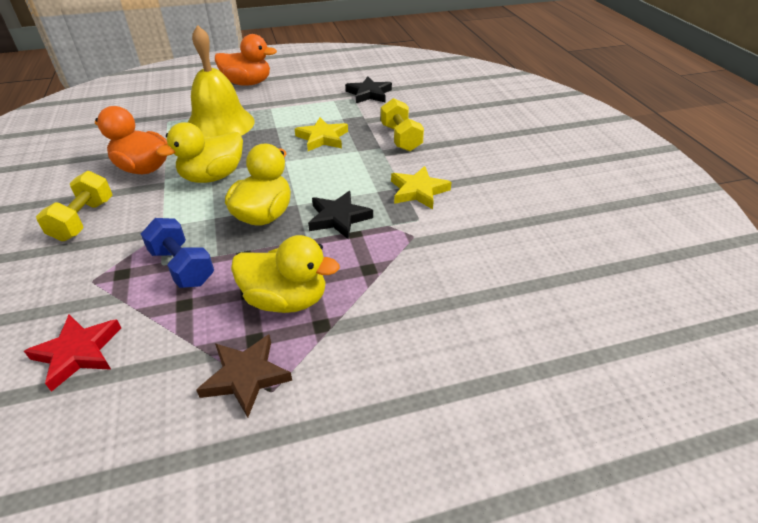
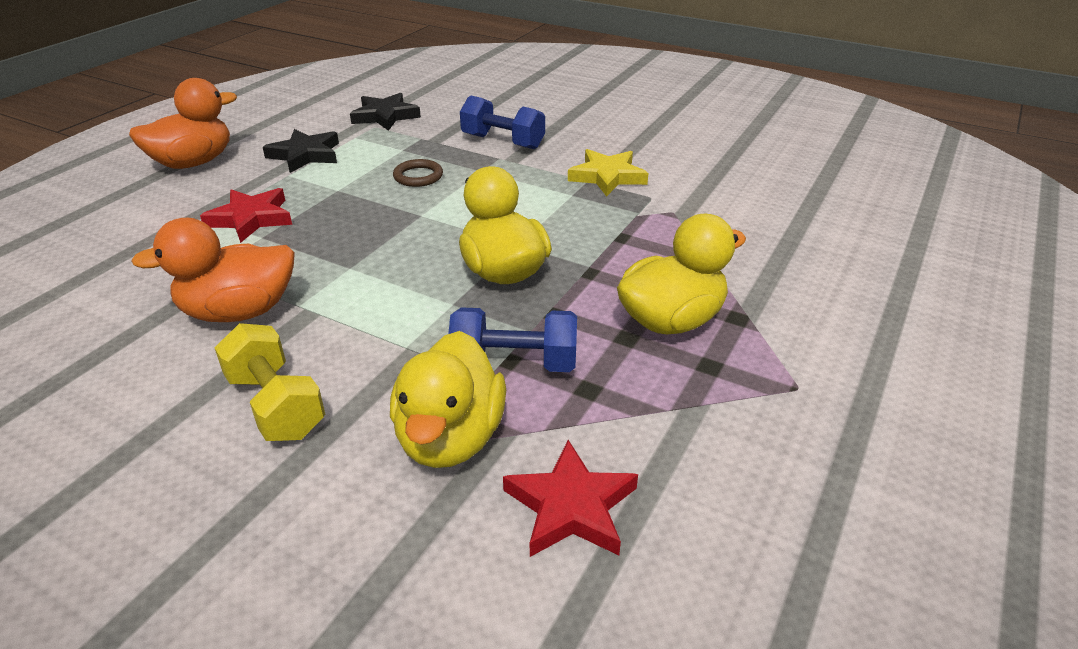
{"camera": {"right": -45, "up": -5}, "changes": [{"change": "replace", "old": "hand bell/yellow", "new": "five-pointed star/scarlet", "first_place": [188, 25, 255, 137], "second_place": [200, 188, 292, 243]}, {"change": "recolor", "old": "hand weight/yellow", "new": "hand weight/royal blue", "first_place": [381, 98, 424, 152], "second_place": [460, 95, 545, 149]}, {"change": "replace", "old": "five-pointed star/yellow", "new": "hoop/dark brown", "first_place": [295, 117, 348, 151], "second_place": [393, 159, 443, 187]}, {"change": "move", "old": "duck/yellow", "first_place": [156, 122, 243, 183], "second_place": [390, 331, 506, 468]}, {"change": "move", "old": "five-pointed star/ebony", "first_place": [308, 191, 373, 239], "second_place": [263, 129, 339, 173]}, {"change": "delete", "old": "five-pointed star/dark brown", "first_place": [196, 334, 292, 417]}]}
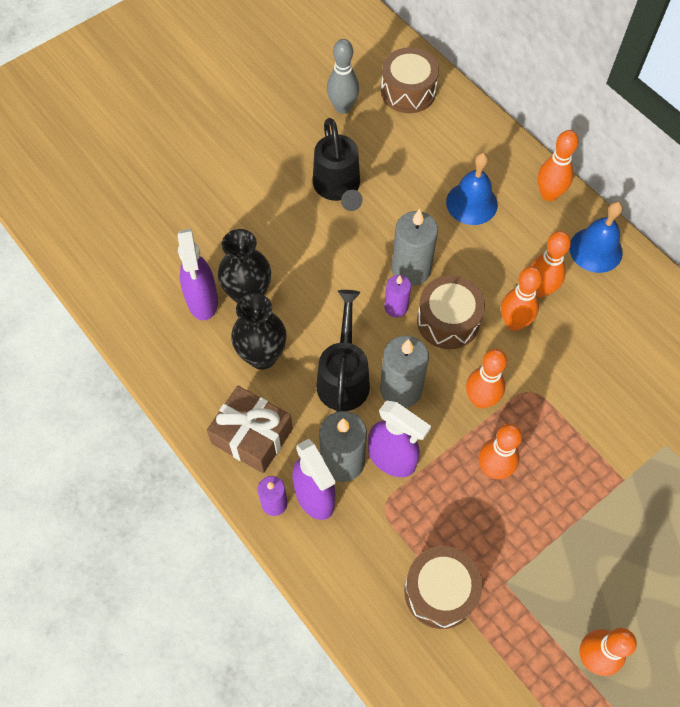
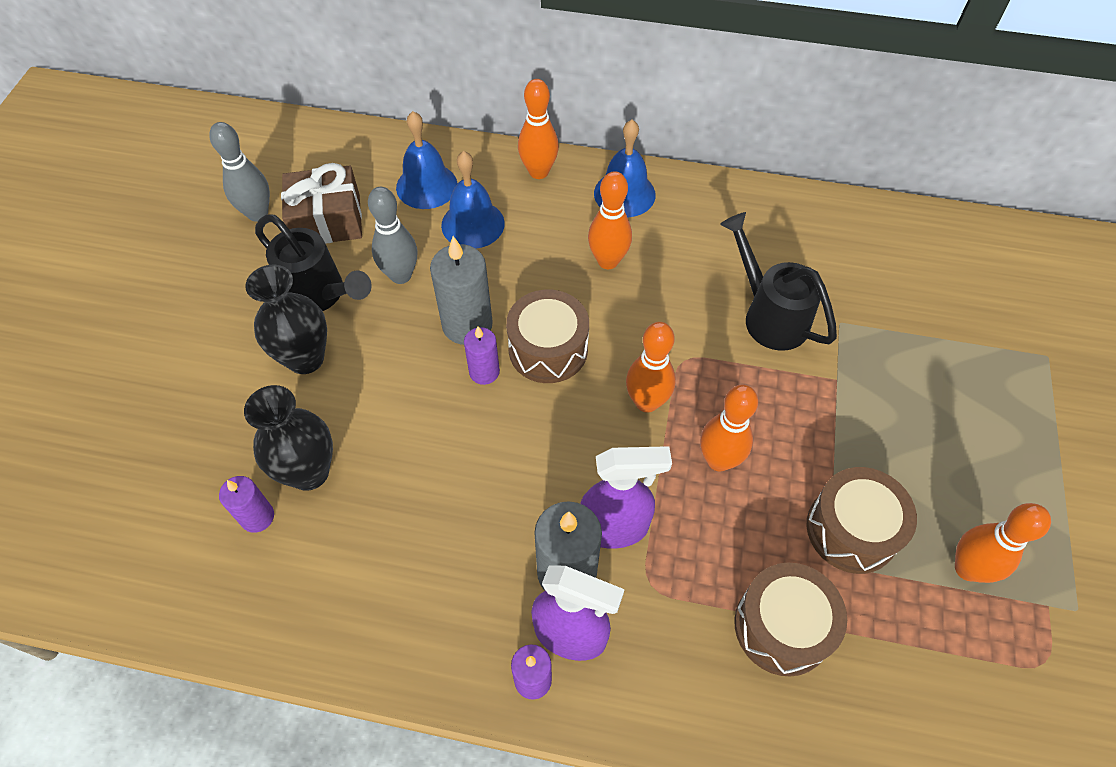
{"camera": {"right": -40, "up": -5}, "changes": [{"change": "move", "old": "drum/dark brown", "first_place": [381, 47, 439, 113], "second_place": [807, 467, 917, 574]}, {"change": "replace", "old": "spray cleaner/royal purple", "new": "pillar candle/royal purple", "first_place": [178, 229, 218, 320], "second_place": [219, 476, 274, 533]}, {"change": "delete", "old": "skittle/bright orange", "first_place": [501, 266, 543, 331]}, {"change": "move", "old": "watering can/ebony", "first_place": [317, 290, 370, 412], "second_place": [720, 212, 837, 351]}, {"change": "move", "old": "tall vase/ebony", "first_place": [231, 293, 286, 370], "second_place": [245, 264, 327, 374]}, {"change": "delete", "old": "pillar candle/grey", "first_place": [380, 336, 429, 408]}, {"change": "move", "old": "gift/dark brown", "first_place": [207, 386, 293, 473], "second_place": [281, 163, 362, 244]}, {"change": "insert", "new": "hand bell/royal blue", "second_place": [396, 111, 457, 209]}, {"change": "insert", "new": "skittle/grey", "second_place": [368, 187, 417, 284]}]}
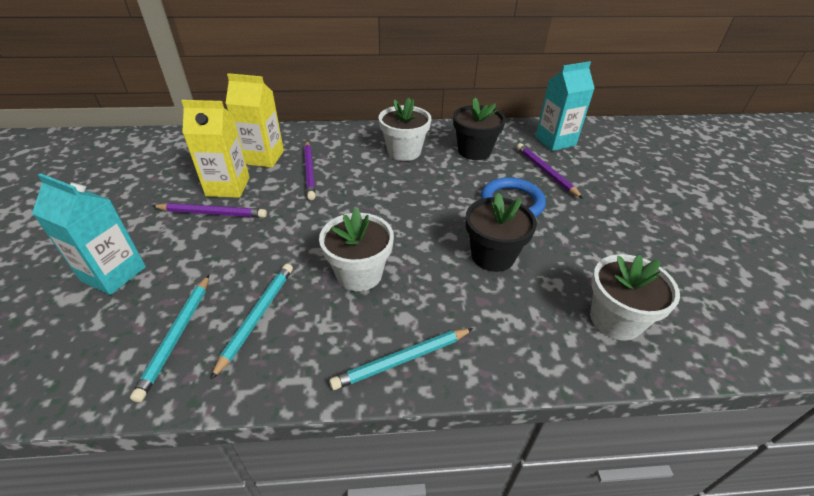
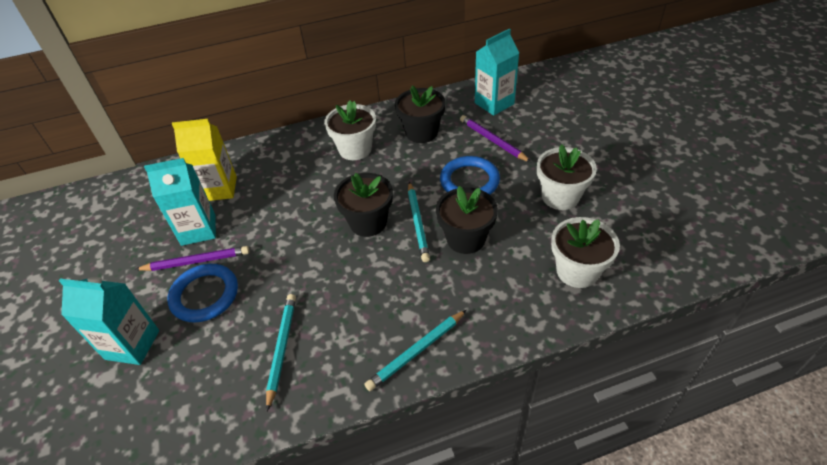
{"camera": {"right": -10, "up": 5}, "changes": [{"change": "recolor", "old": "milk carton/yellow", "new": "milk carton/turquoise", "first_place": [182, 100, 250, 198], "second_place": [144, 158, 216, 246]}, {"change": "delete", "old": "wooden pencil/royal purple", "first_place": [304, 141, 316, 200]}, {"change": "move", "old": "potted plant/snow-white", "first_place": [319, 208, 394, 291], "second_place": [537, 144, 597, 210]}, {"change": "move", "old": "wooden pencil/turquoise", "first_place": [130, 275, 209, 402], "second_place": [408, 182, 430, 262]}, {"change": "insert", "new": "potted plant/ebony", "second_place": [334, 173, 393, 237]}, {"change": "insert", "new": "hoop/royal blue", "second_place": [167, 264, 238, 323]}]}
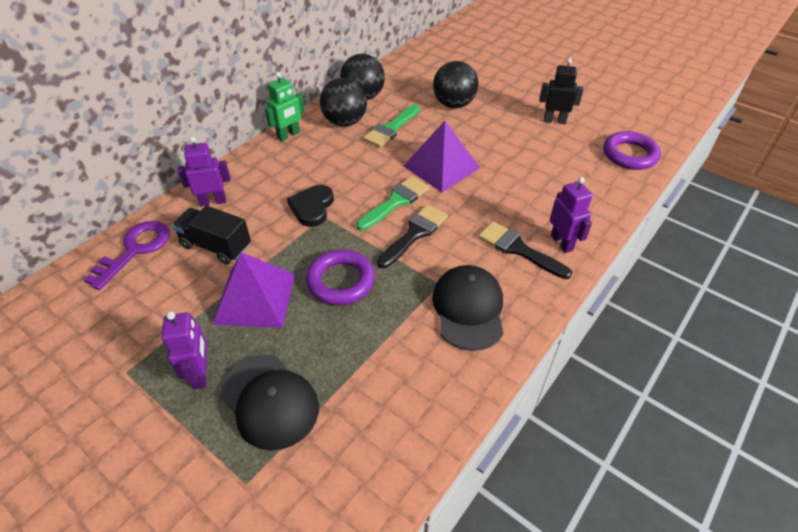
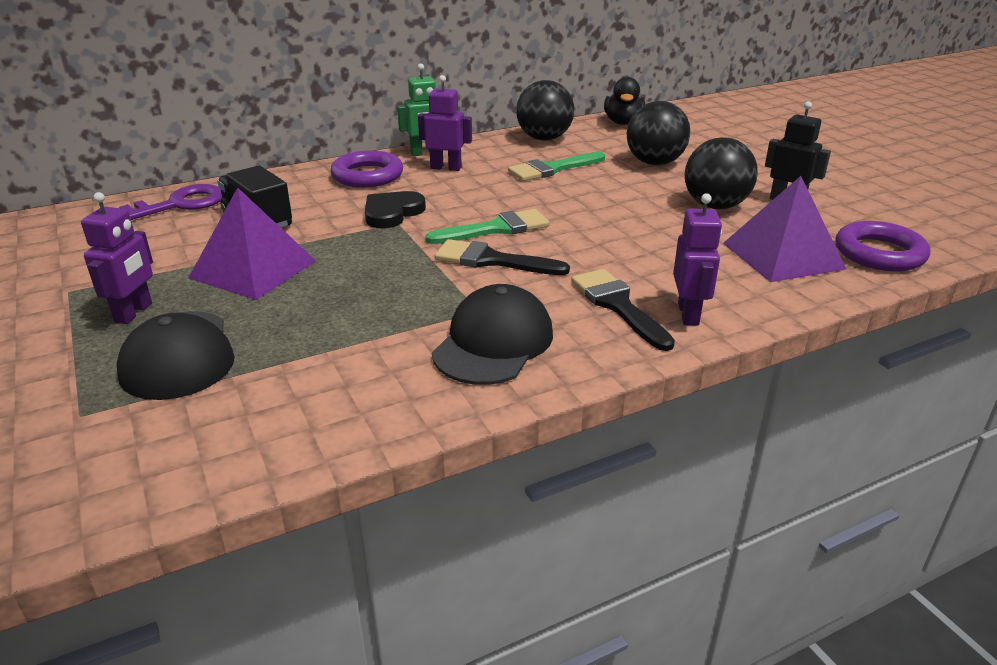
{"camera": {"right": 25, "up": -15}, "changes": [{"change": "move", "old": "play ball/ebony", "first_place": [320, 78, 367, 127], "second_place": [685, 137, 758, 209]}, {"change": "move", "old": "pyramid/royal purple", "first_place": [404, 121, 480, 192], "second_place": [723, 176, 846, 282]}, {"change": "move", "old": "robot figure/royal purple", "first_place": [177, 136, 231, 207], "second_place": [418, 75, 472, 171]}, {"change": "rotate", "old": "paintbrush/ebony", "first_place": [377, 205, 448, 268], "second_place": [435, 239, 570, 275], "degrees": -135}, {"change": "move", "old": "hoop/royal purple", "first_place": [306, 250, 375, 305], "second_place": [330, 150, 403, 188]}, {"change": "insert", "new": "duck/ebony", "second_place": [604, 77, 645, 125]}]}
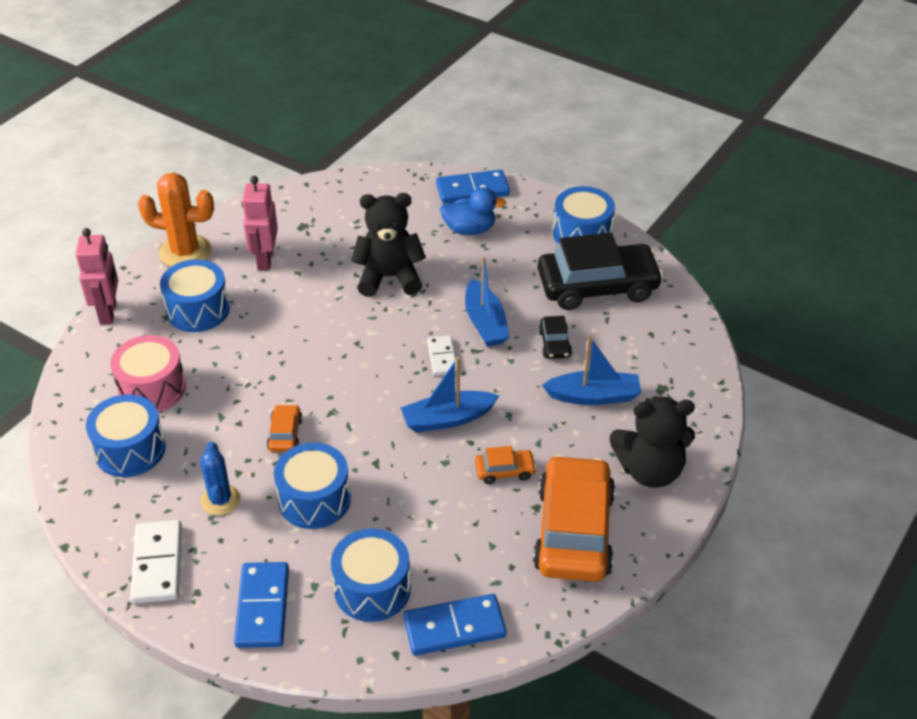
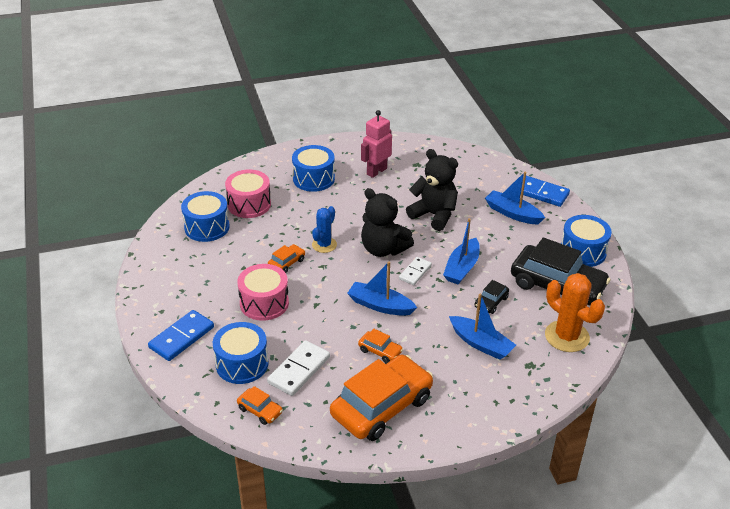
{"camera": {"right": 40, "up": -5}, "changes": [{"change": "move", "old": "cactus/bright orange", "first_place": [138, 173, 214, 267], "second_place": [545, 273, 605, 352]}, {"change": "replace", "old": "duck/royal blue", "new": "boat/royal blue", "first_place": [440, 187, 506, 235], "second_place": [485, 172, 545, 224]}, {"change": "delete", "old": "robot figure/rosy", "first_place": [75, 228, 118, 324]}, {"change": "move", "old": "teddy bear/ebony", "first_place": [610, 396, 695, 488], "second_place": [361, 188, 414, 257]}, {"change": "move", "old": "cactus/royal blue", "first_place": [200, 442, 240, 515], "second_place": [312, 206, 337, 253]}, {"change": "recolor", "old": "drum/royal blue", "new": "drum/rosy", "first_place": [274, 443, 351, 529], "second_place": [237, 264, 289, 321]}, {"change": "move", "old": "domino/snow-white", "first_place": [130, 520, 182, 604], "second_place": [267, 340, 330, 396]}, {"change": "replace", "old": "domino/royal blue", "new": "car/bright orange", "first_place": [403, 594, 506, 655], "second_place": [237, 386, 283, 425]}]}
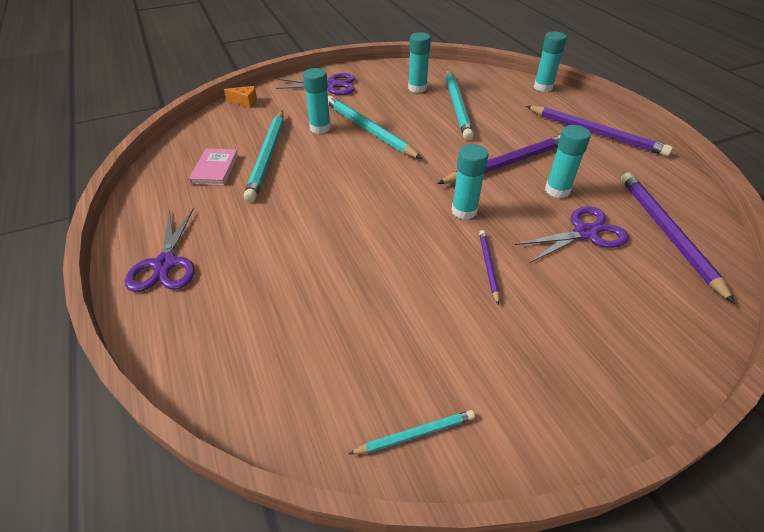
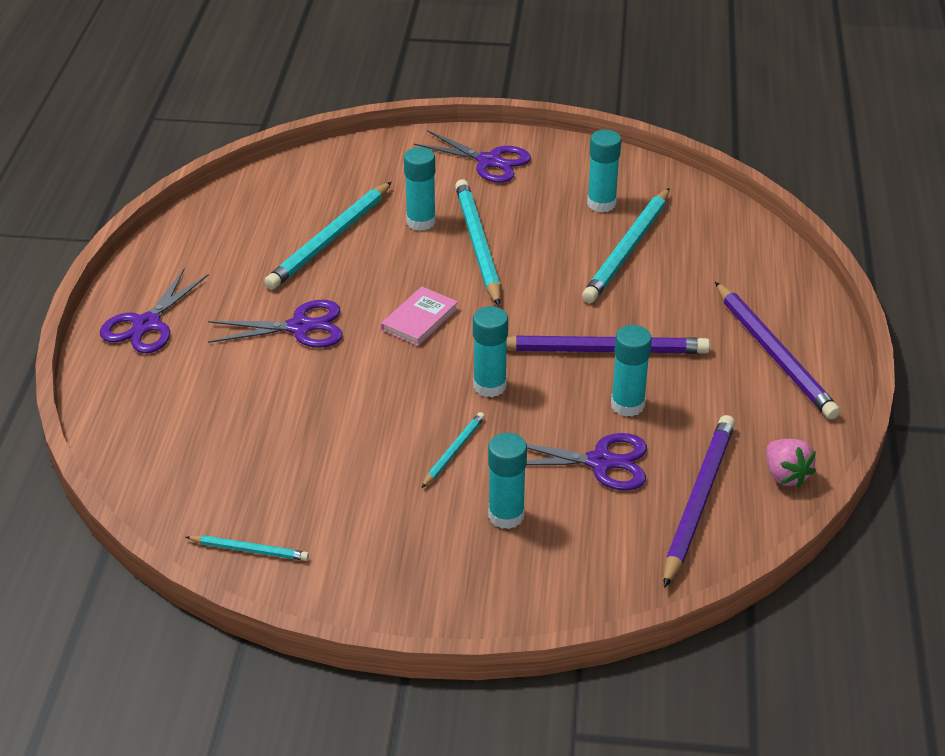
{"camera": {"right": 30, "up": -5}, "changes": [{"change": "move", "old": "glue stick/turquoise", "first_place": [534, 32, 567, 92], "second_place": [488, 433, 527, 529]}, {"change": "delete", "old": "cheese wedge/bright orange", "first_place": [224, 86, 257, 108]}, {"change": "move", "old": "hardcover/rosy", "first_place": [189, 148, 239, 186], "second_place": [381, 287, 458, 346]}, {"change": "recolor", "old": "wooden pencil/royal purple", "new": "wooden pencil/turquoise", "first_place": [479, 230, 500, 305], "second_place": [421, 412, 485, 488]}, {"change": "insert", "new": "pair of scissors/royal purple", "second_place": [208, 300, 343, 348]}, {"change": "insert", "new": "toy strawberry/rosy", "second_place": [766, 439, 816, 488]}]}
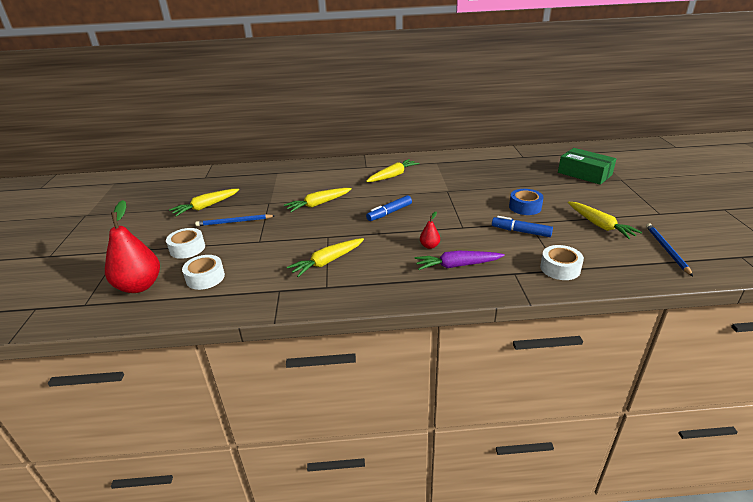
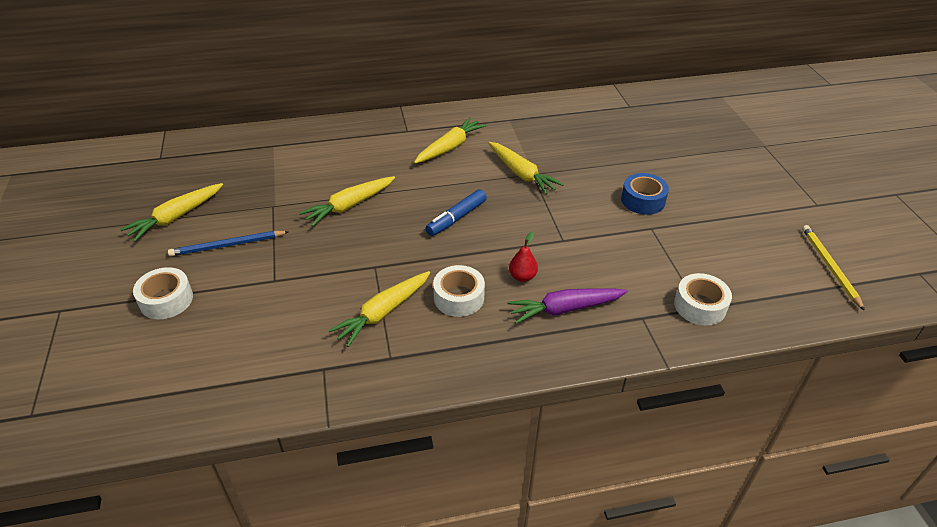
{"camera": {"right": -10, "up": 10}, "changes": [{"change": "delete", "old": "package/emerald", "first_place": [558, 148, 616, 185]}, {"change": "delete", "old": "pear fruit/scarlet", "first_place": [105, 200, 160, 293]}, {"change": "move", "old": "toy carrot/yellow", "first_place": [568, 202, 642, 239], "second_place": [488, 142, 564, 195]}, {"change": "delete", "old": "marker/royal blue", "first_place": [492, 216, 553, 237]}, {"change": "recolor", "old": "wooden pencil/royal blue", "new": "wooden pencil/yellow", "first_place": [646, 223, 693, 276], "second_place": [802, 225, 865, 311]}, {"change": "move", "old": "tape/snow-white", "first_place": [182, 255, 225, 290], "second_place": [433, 265, 485, 317]}]}
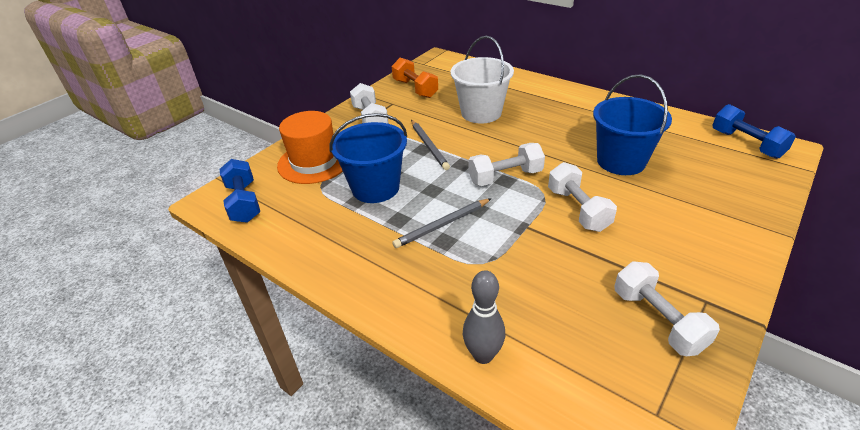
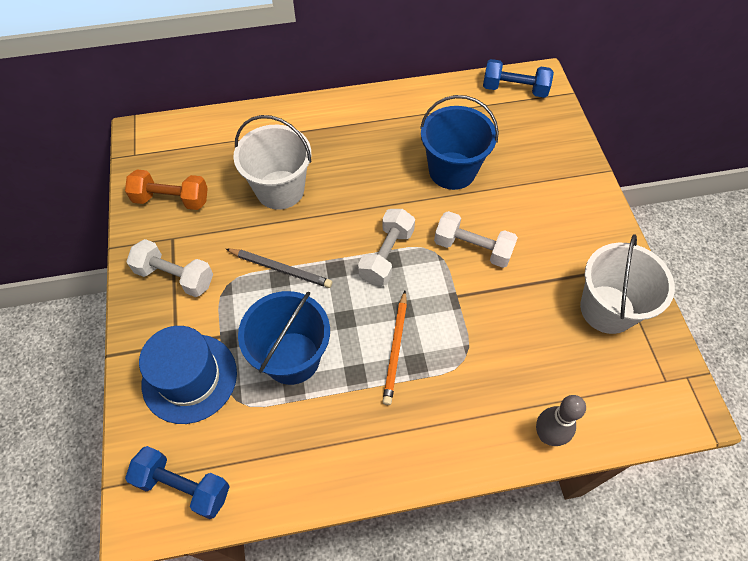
{"camera": {"right": -50, "up": 20}, "changes": [{"change": "recolor", "old": "top hat/bright orange", "new": "top hat/royal blue", "first_place": [277, 111, 343, 184], "second_place": [139, 326, 237, 424]}, {"change": "recolor", "old": "wooden pencil/grey", "new": "wooden pencil/bright orange", "first_place": [392, 198, 492, 248], "second_place": [383, 291, 407, 405]}, {"change": "replace", "old": "hand weight/snow-white", "new": "pail/snow-white", "first_place": [614, 261, 720, 356], "second_place": [580, 234, 675, 334]}]}
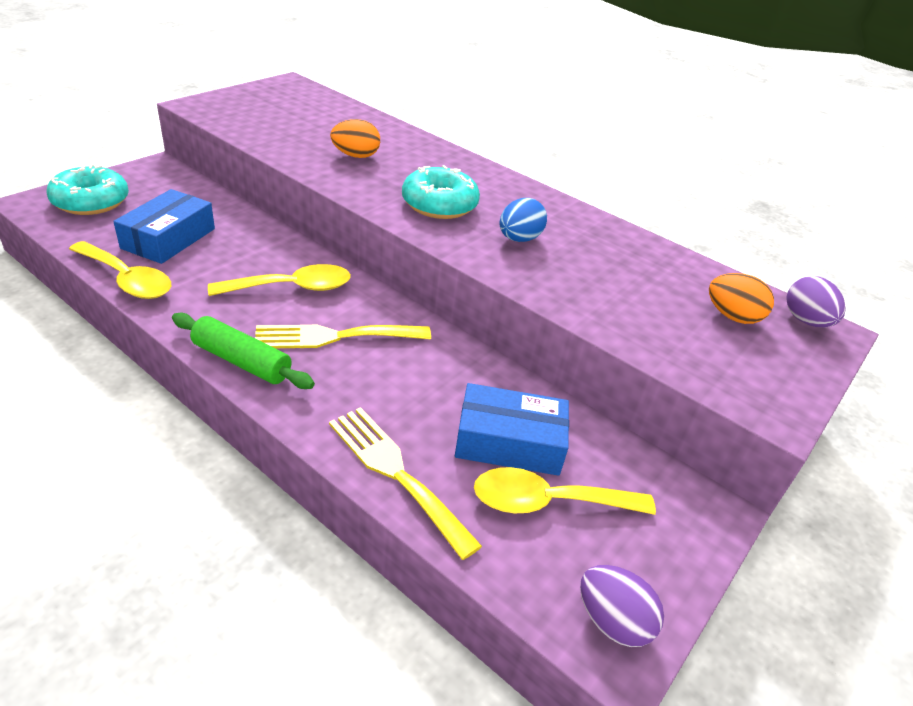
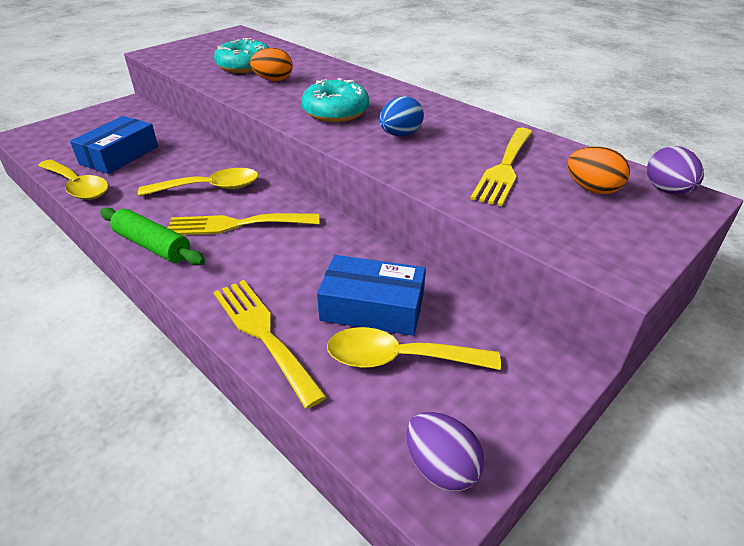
{"camera": {"right": 10, "up": 0}, "changes": [{"change": "move", "old": "doughnut/turquoise", "first_place": [47, 164, 129, 215], "second_place": [214, 38, 269, 73]}, {"change": "insert", "new": "fork/yellow", "second_place": [470, 127, 532, 207]}]}
